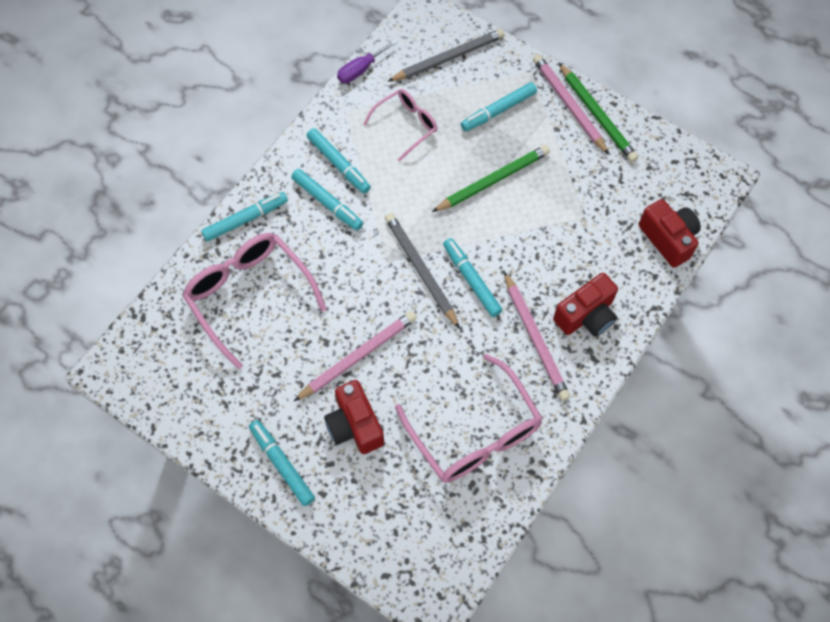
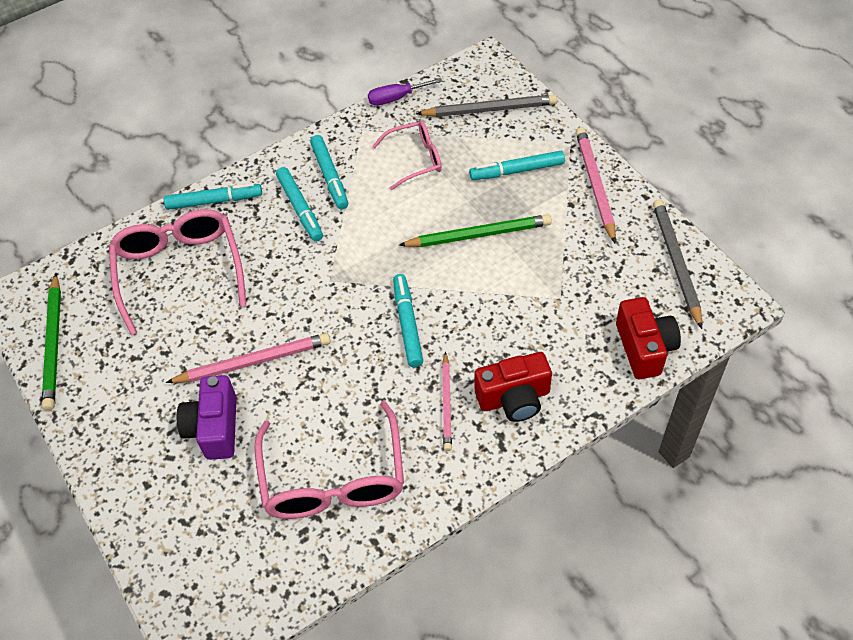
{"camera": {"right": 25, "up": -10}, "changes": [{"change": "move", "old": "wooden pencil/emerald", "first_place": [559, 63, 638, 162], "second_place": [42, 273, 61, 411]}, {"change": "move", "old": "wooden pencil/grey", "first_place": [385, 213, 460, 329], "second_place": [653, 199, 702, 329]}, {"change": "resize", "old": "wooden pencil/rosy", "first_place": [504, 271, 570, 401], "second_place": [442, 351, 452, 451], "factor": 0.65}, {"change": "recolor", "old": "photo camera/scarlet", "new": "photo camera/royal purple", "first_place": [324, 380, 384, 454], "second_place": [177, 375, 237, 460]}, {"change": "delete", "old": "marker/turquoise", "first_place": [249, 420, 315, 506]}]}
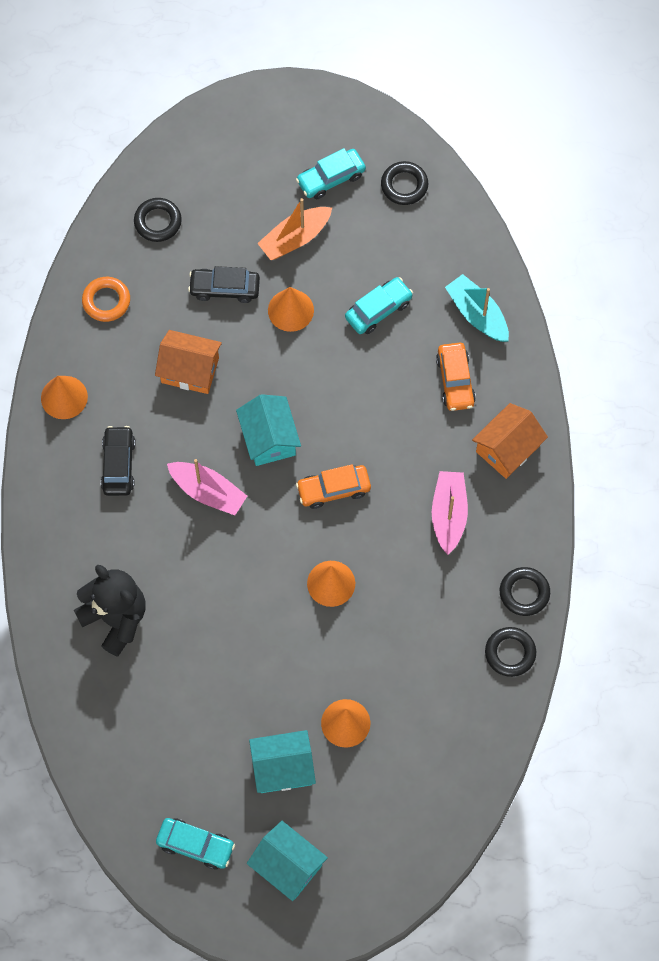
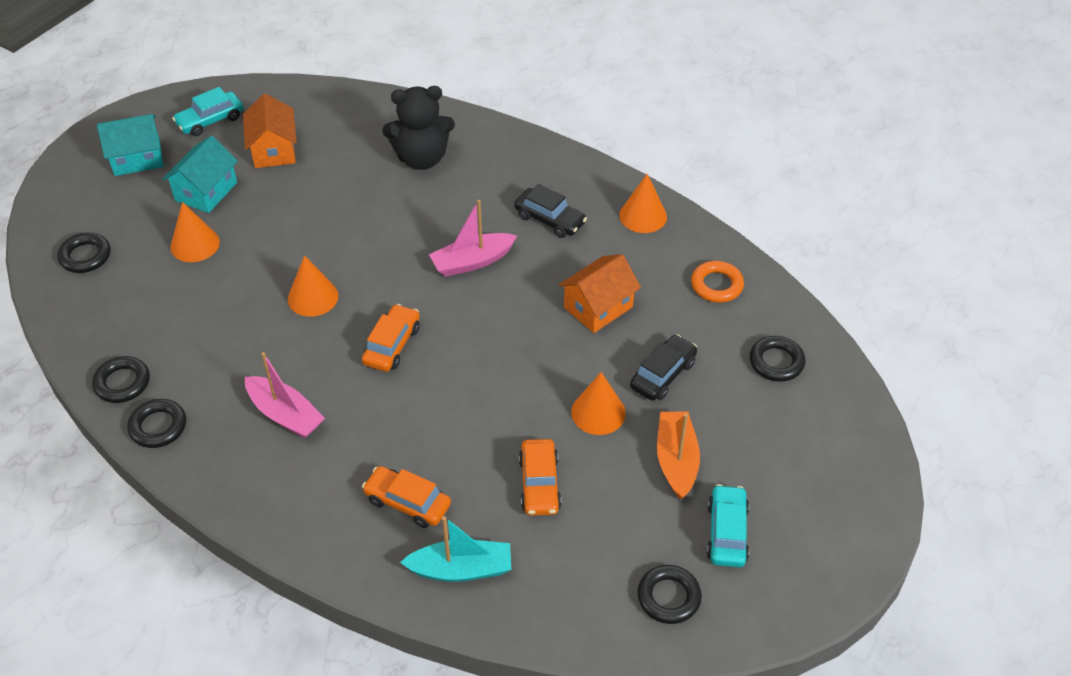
{"camera": {"right": 125, "up": -20}, "changes": [{"change": "recolor", "old": "car/turquoise", "new": "car/bright orange", "first_place": [345, 277, 413, 334], "second_place": [519, 439, 561, 516]}, {"change": "delete", "old": "cottage/turquoise", "first_place": [236, 394, 301, 466]}, {"change": "move", "old": "cottage/bright orange", "first_place": [472, 403, 548, 479], "second_place": [243, 94, 297, 168]}, {"change": "insert", "new": "hoop/ebony", "second_place": [57, 233, 111, 273]}]}
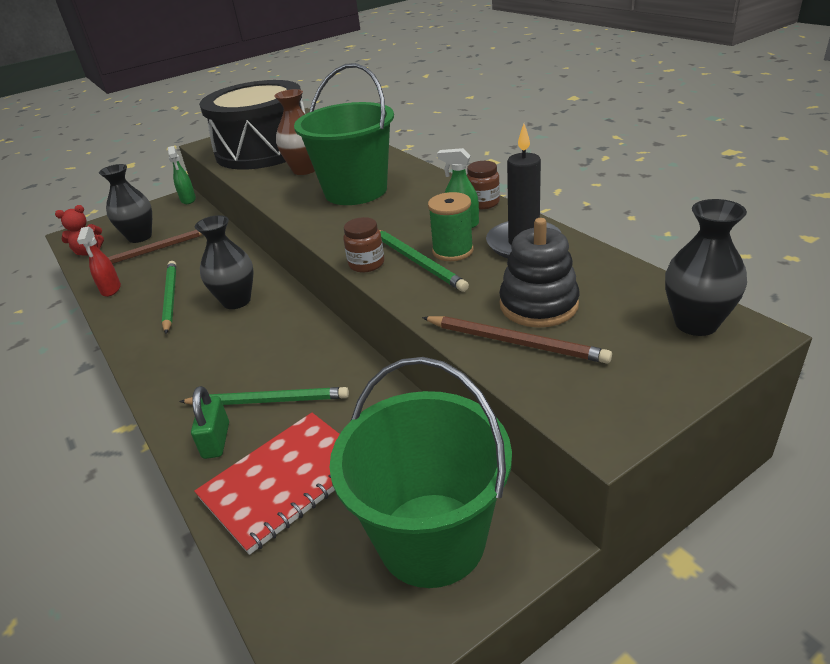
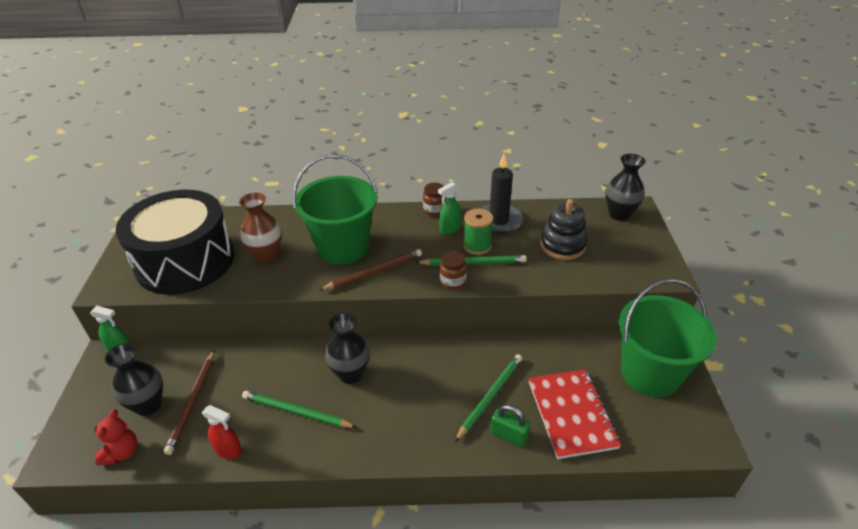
{"camera": {"right": -60, "up": 5}, "changes": [{"change": "move", "old": "wooden pencil/dark brown", "first_place": [422, 316, 612, 364], "second_place": [319, 249, 422, 291]}]}
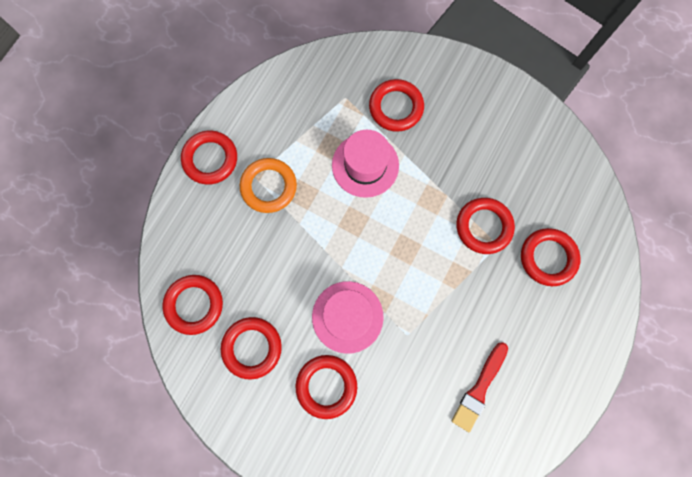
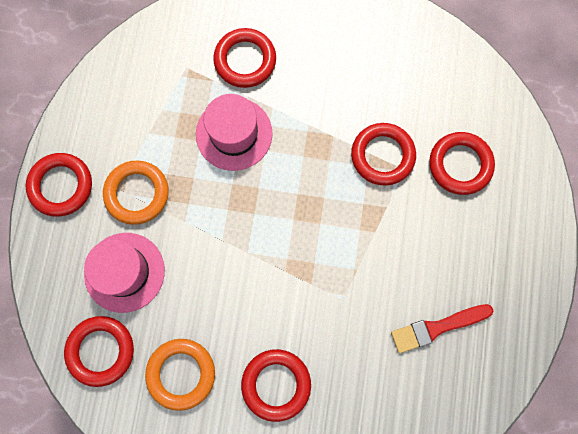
{"camera": {"right": -20, "up": 0}, "changes": [{"change": "move", "old": "top hat/rosy", "first_place": [312, 281, 384, 354], "second_place": [84, 233, 165, 313]}, {"change": "recolor", "old": "hoop/scarlet", "new": "hoop/bright orange", "first_place": [221, 317, 282, 379], "second_place": [145, 339, 215, 411]}, {"change": "rotate", "old": "paintbrush/scarlet", "first_place": [452, 342, 508, 432], "second_place": [391, 304, 493, 353], "degrees": 60}]}
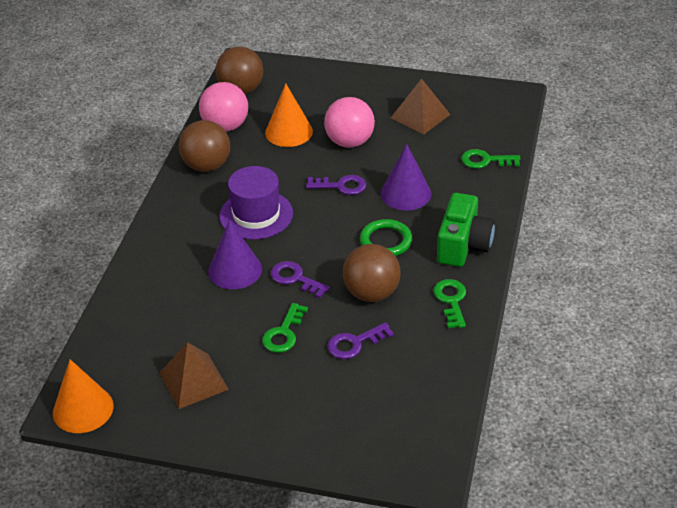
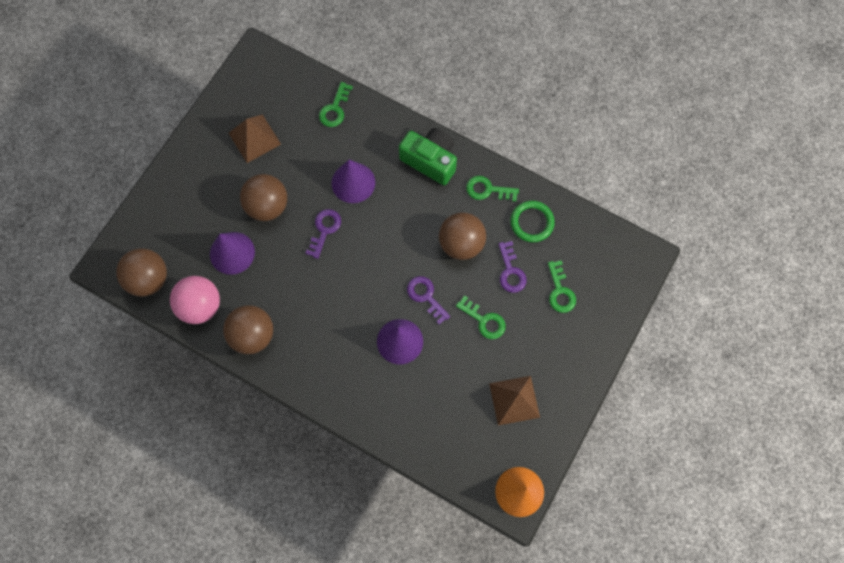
{"camera": {"right": -75, "up": 30}, "changes": [{"change": "recolor", "old": "cone shape/bright orange", "new": "cone shape/royal purple", "first_place": [265, 84, 313, 147], "second_place": [210, 232, 255, 275]}, {"change": "recolor", "old": "play ball/rosy", "new": "play ball/dark brown", "first_place": [324, 97, 375, 148], "second_place": [240, 174, 287, 221]}, {"change": "delete", "old": "top hat/royal purple", "first_place": [219, 166, 293, 240]}, {"change": "move", "old": "hoop/emerald", "first_place": [360, 219, 412, 256], "second_place": [510, 201, 555, 242]}, {"change": "rotate", "old": "latchkey/royal purple", "first_place": [271, 261, 330, 298], "second_place": [407, 276, 450, 325], "degrees": 90}, {"change": "insert", "new": "latchkey/emerald", "second_place": [548, 260, 576, 313]}]}
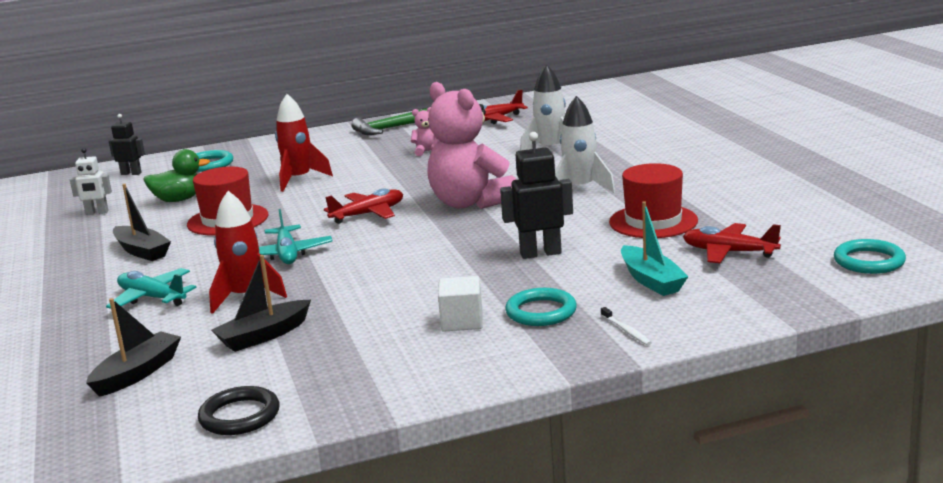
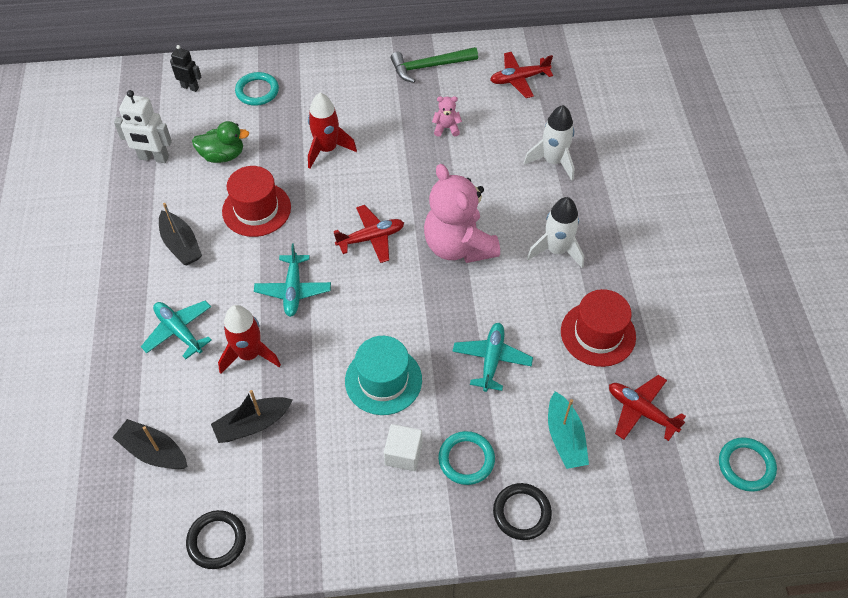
{"camera": {"right": 10, "up": 35}, "changes": [{"change": "replace", "old": "robot figure/ebony", "new": "toy plane/turquoise", "first_place": [500, 132, 573, 259], "second_place": [452, 323, 533, 392]}, {"change": "resize", "old": "robot figure/snow-white", "first_place": [70, 148, 112, 215], "second_place": [114, 90, 172, 163], "factor": 1.58}, {"change": "rotate", "old": "boat/ebony", "first_place": [86, 298, 181, 397], "second_place": [112, 419, 187, 469], "degrees": -105}, {"change": "replace", "old": "dental brush/snow-white", "new": "hoop/ebony", "first_place": [601, 307, 652, 345], "second_place": [493, 483, 552, 540]}, {"change": "insert", "new": "top hat/turquoise", "second_place": [345, 336, 422, 415]}]}
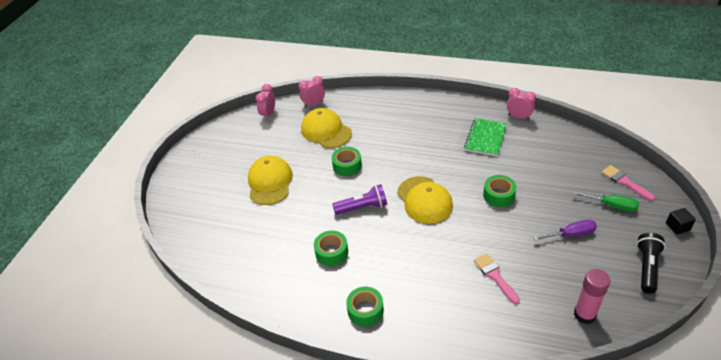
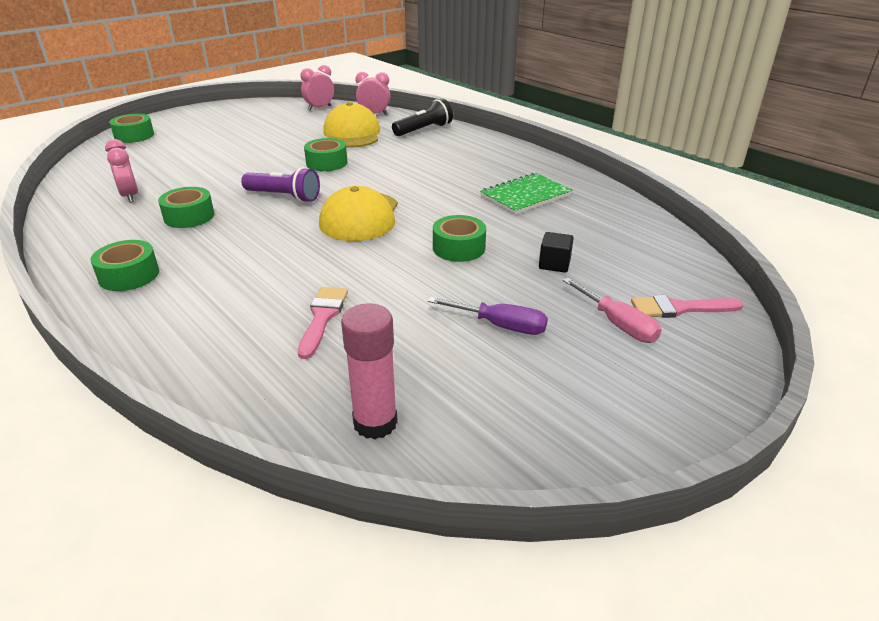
{"camera": {"right": 30, "up": -10}, "changes": [{"change": "move", "old": "alarm clock/rosy", "first_place": [507, 88, 536, 120], "second_place": [105, 139, 138, 203]}, {"change": "delete", "old": "peaked cap/yellow", "first_place": [248, 156, 293, 205]}, {"change": "rotate", "old": "paintbrush/rosy", "first_place": [601, 165, 655, 201], "second_place": [631, 295, 743, 318], "degrees": -90}, {"change": "recolor", "old": "hand screwdriver/emerald", "new": "hand screwdriver/rosy", "first_place": [573, 191, 639, 212], "second_place": [563, 278, 661, 343]}, {"change": "move", "old": "cube/ebony", "first_place": [666, 208, 696, 235], "second_place": [539, 232, 574, 273]}, {"change": "move", "old": "torch/ebony", "first_place": [636, 233, 666, 294], "second_place": [392, 98, 453, 136]}, {"change": "insert", "new": "tape/emerald", "second_place": [109, 114, 154, 143]}]}
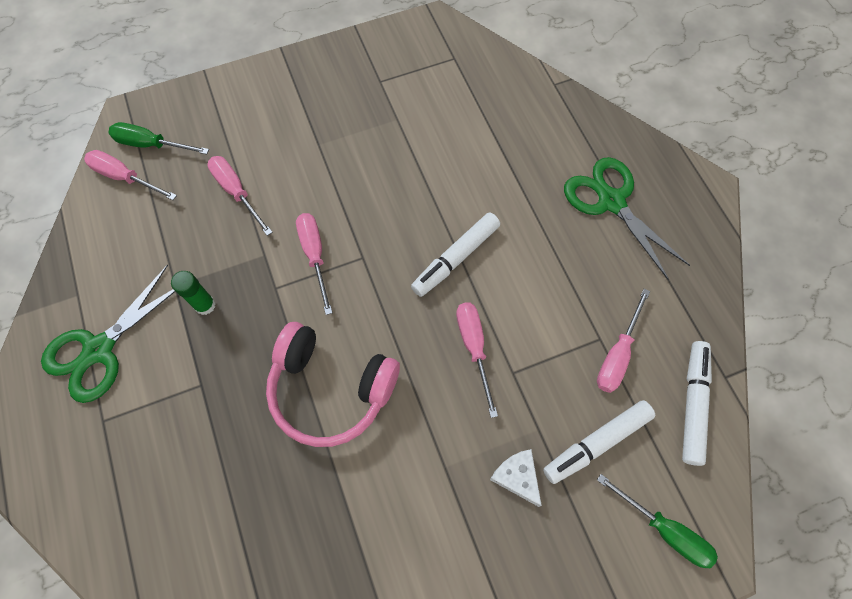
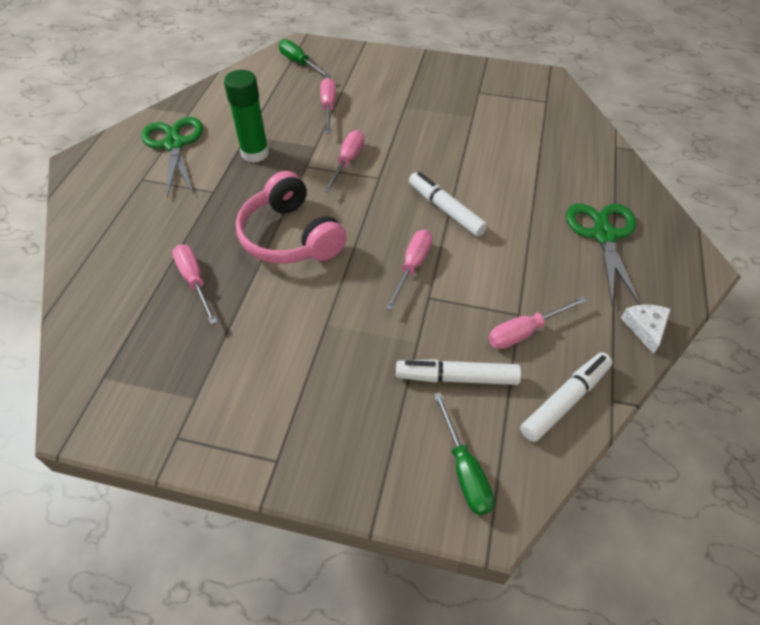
{"camera": {"right": 35, "up": -15}, "changes": [{"change": "move", "old": "hand screwdriver/rosy", "first_place": [84, 150, 177, 200], "second_place": [172, 244, 218, 325]}, {"change": "rotate", "old": "marker/snow-white", "first_place": [411, 213, 500, 297], "second_place": [409, 172, 488, 237], "degrees": 60}, {"change": "rotate", "old": "pair of scissors/emerald", "first_place": [41, 265, 175, 403], "second_place": [141, 117, 203, 197], "degrees": 90}, {"change": "resize", "old": "glue stick/emerald", "first_place": [171, 271, 216, 315], "second_place": [224, 70, 269, 163], "factor": 1.69}, {"change": "move", "old": "cheese wedge/snow-white", "first_place": [490, 449, 542, 507], "second_place": [621, 305, 671, 354]}]}
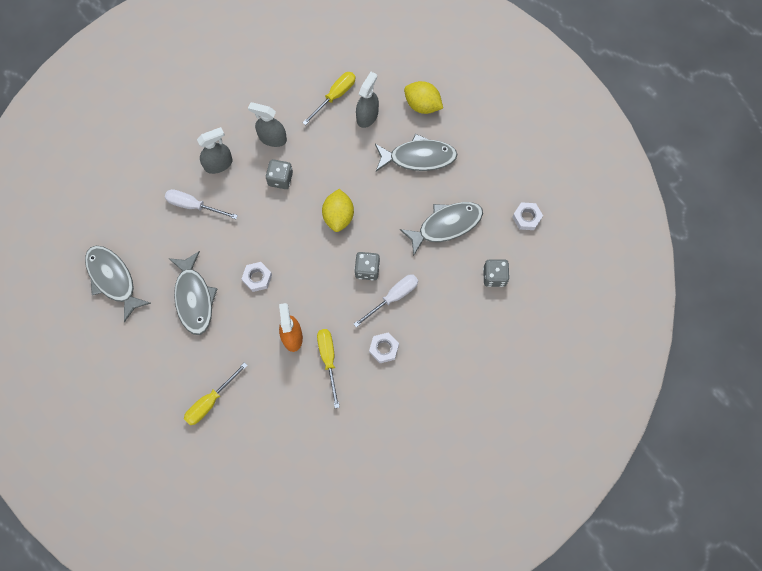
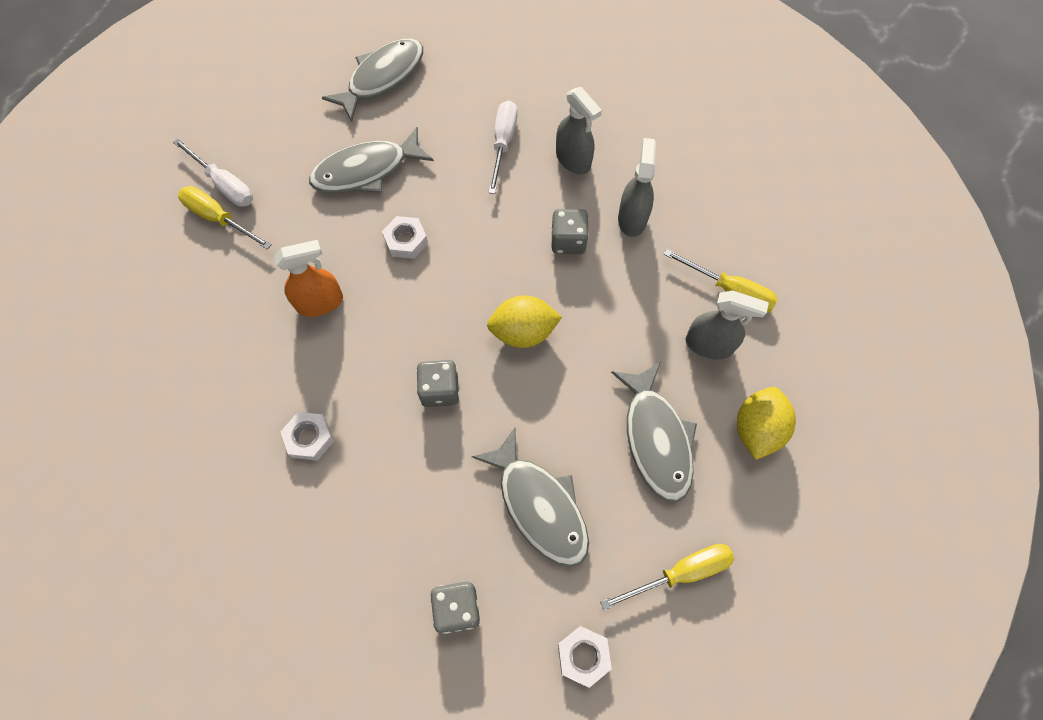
{"camera": {"right": 80, "up": -5}, "changes": [{"change": "move", "old": "hand screwdriver/snow-white", "first_place": [354, 275, 418, 327], "second_place": [173, 139, 253, 207]}, {"change": "move", "old": "hand screwdriver/yellow", "first_place": [317, 329, 340, 408], "second_place": [600, 544, 734, 610]}]}
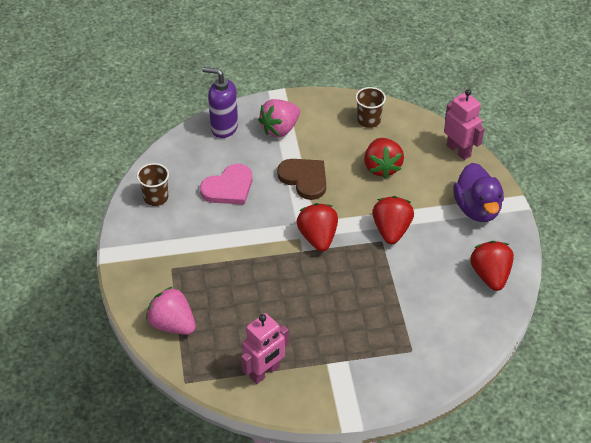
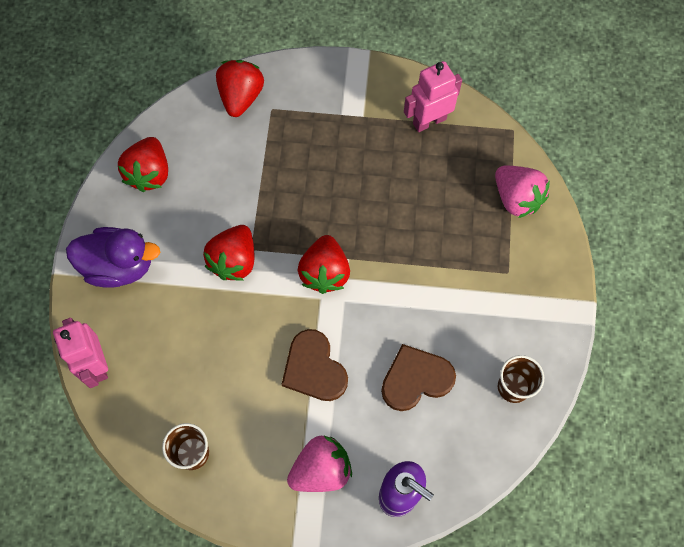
{"camera": {"right": -165, "up": 20}, "changes": [{"change": "move", "old": "toy strawberry/scarlet", "first_place": [364, 138, 404, 178], "second_place": [216, 60, 264, 117]}, {"change": "rotate", "old": "duck/royal purple", "first_place": [453, 163, 504, 222], "second_place": [66, 227, 160, 288], "degrees": 90}, {"change": "recolor", "old": "heart shape/rosy", "new": "heart shape/dark brown", "first_place": [200, 164, 252, 205], "second_place": [381, 344, 456, 411]}]}
